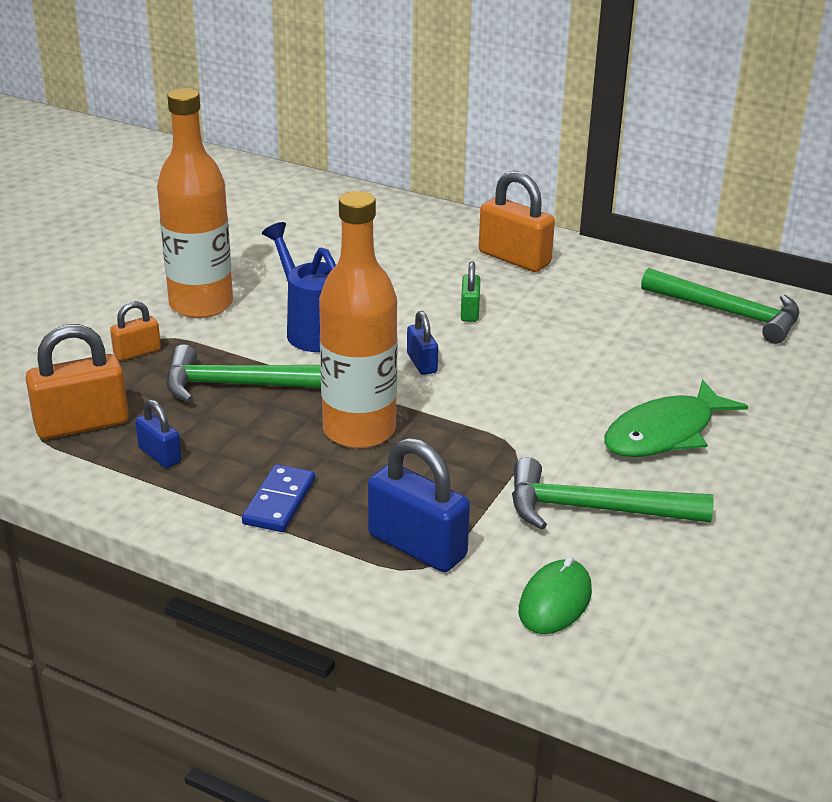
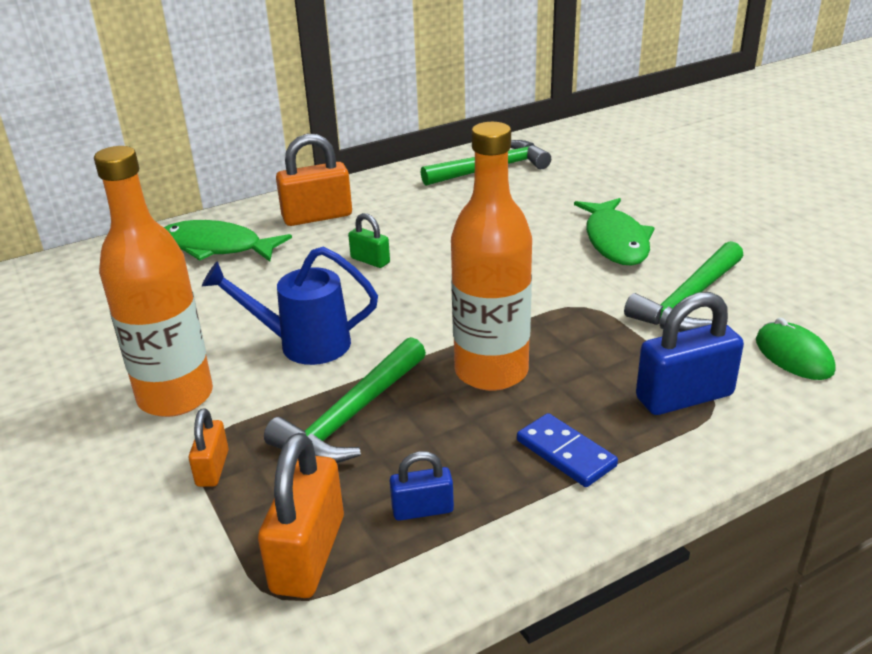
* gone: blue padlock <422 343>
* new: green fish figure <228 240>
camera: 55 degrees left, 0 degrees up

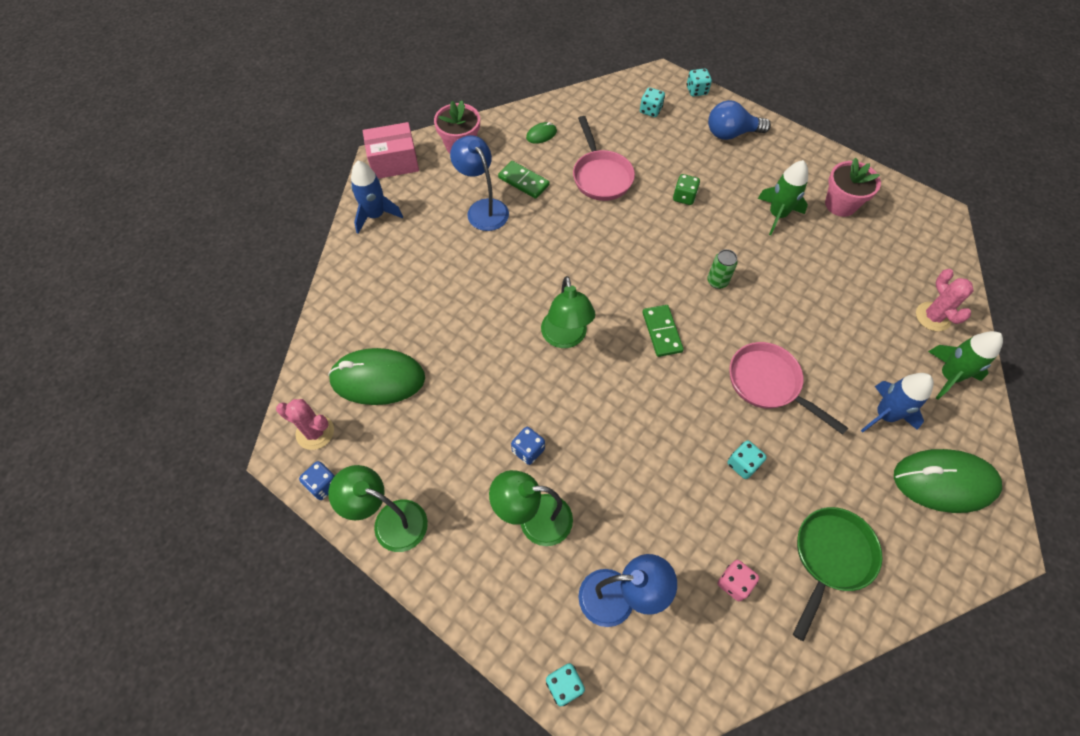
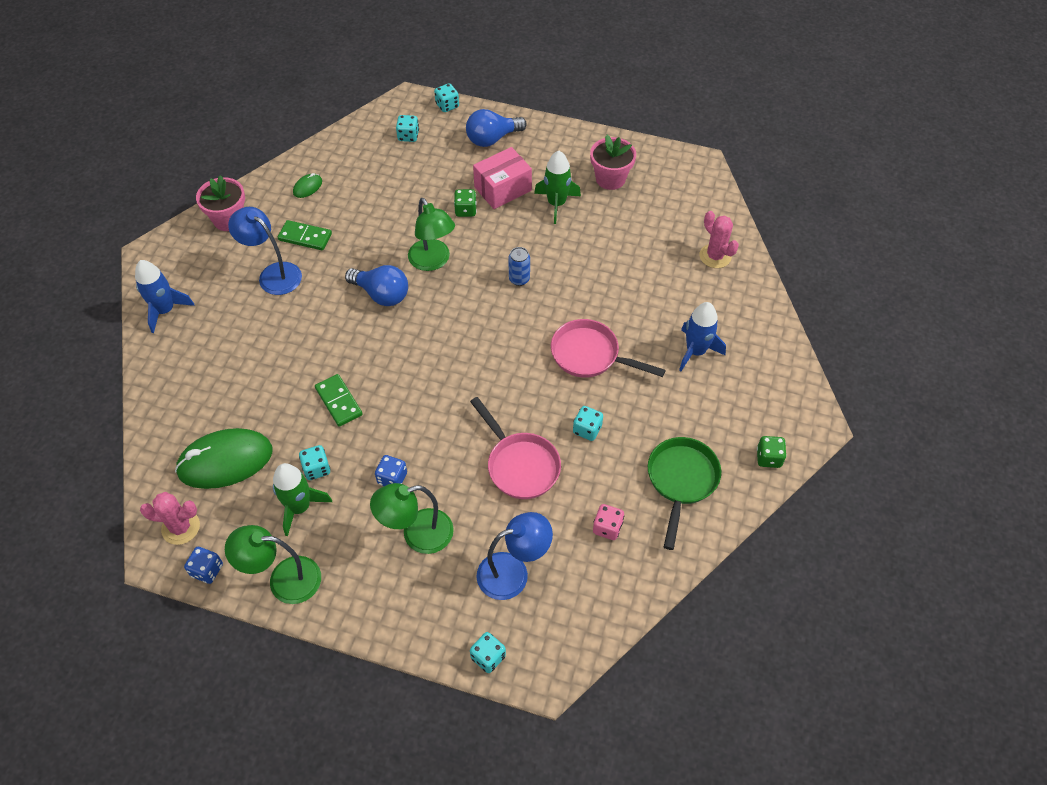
* gone: green computer mouse <948 481>
* new: turquoise dice <314 462>
* new: blue lightbulb <376 285>
* new: green dice <772 452>
* shifted: rosy parcel <391 150> to <502 178>
* shifted: green lamp <568 312> to <431 234>
* shifted: rosy frying pan <604 158> to <515 448>
* shifted: green domino piece <663 331> to <338 400>
* shifted: green toy rocket <965 365> to <302 499>
* repainted: green tin <722 269> to blue tin <519 266>
camera: 20 degrees left, 5 degrees down

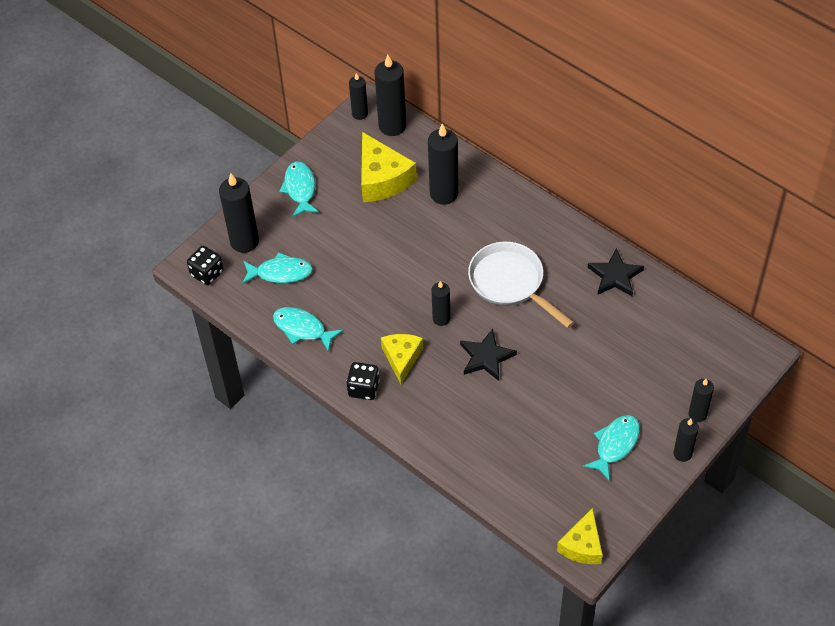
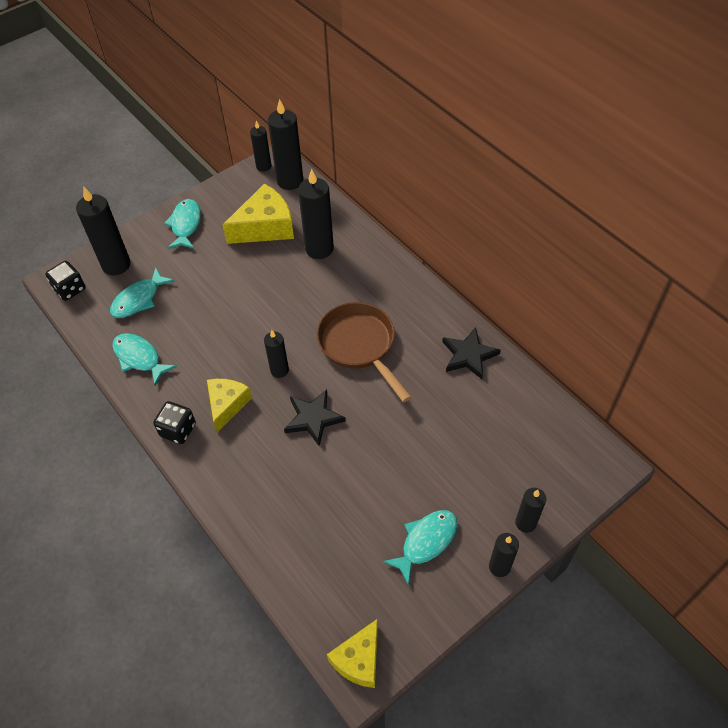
* repainted: white frying pan <521 285> to dark brown frying pan <364 352>
* rotated: turquoise fish figure <277 268> = <142 292> 120 degrees clockwise
* rotated: bright yellow piece of cheese <389 167> = <258 214> 105 degrees counterclockwise
camera: 10 degrees right, 0 degrees up

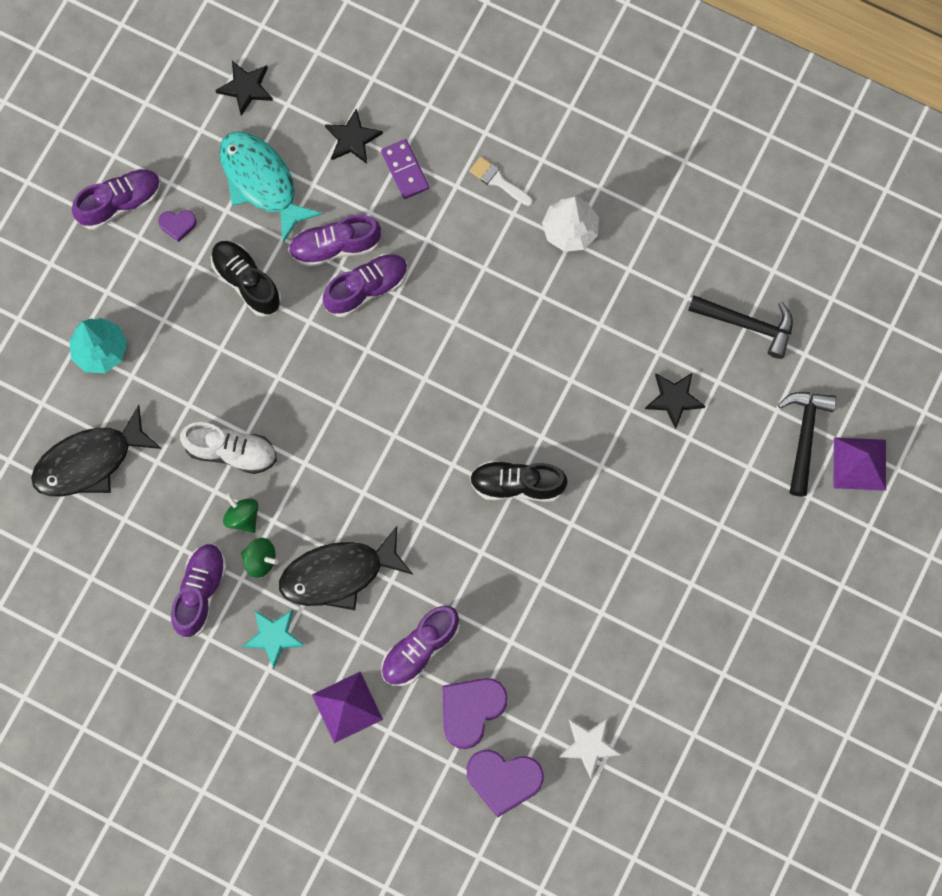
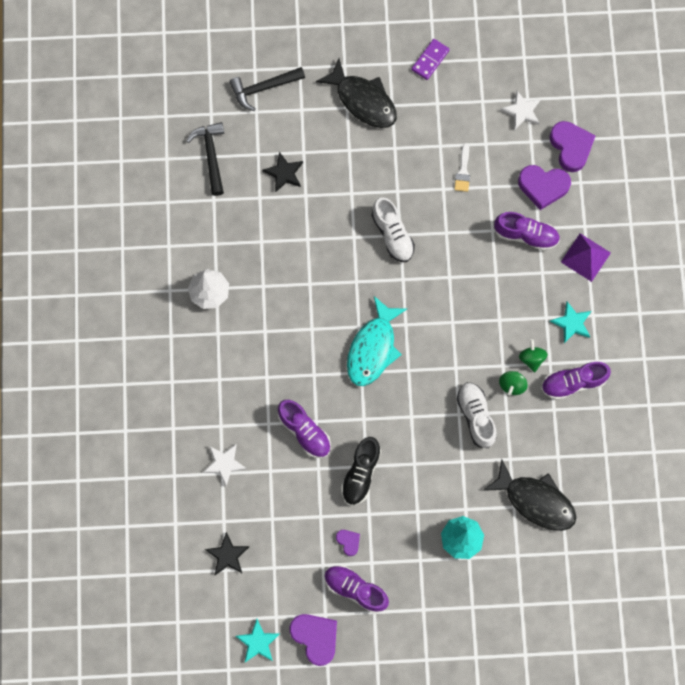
* gone: royal purple shoe <365 285>
* gone: royal purple pyramid <860 464>
* new: turquoise star <258 640>
* new: royal purple love heart <313 640>
* shifted: turquoise fish figure <271 187> to <377 341>
* shifted: ebony fish figure <346 568> to <356 93>
* shifted: royal purple domino piece <405 169> to <430 59>
* shifted: white paintbrush <501 181> to <462 167>
* repainted: ebony star <354 136> to white star <225 465>
* repainted: ebony shoe <519 481> to white shoe <393 229>
camera: 120 degrees left, 0 degrees up

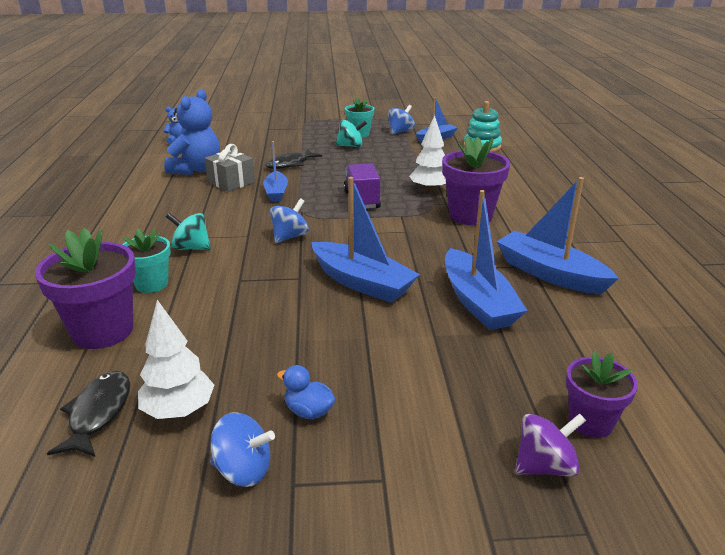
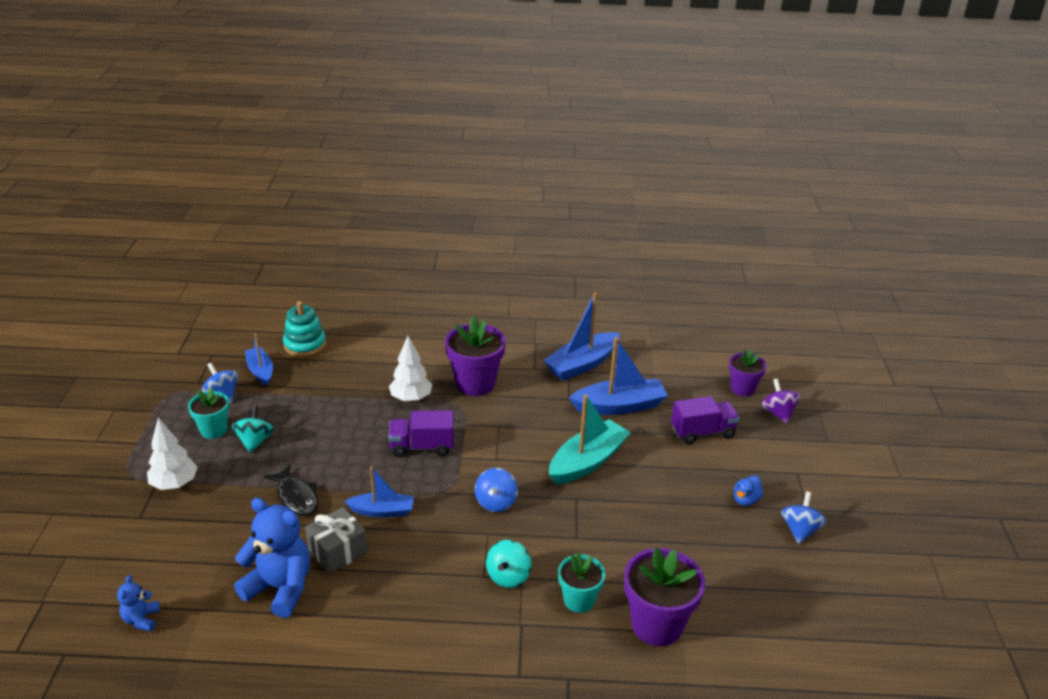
* gone: ebony fish figure <88 414>
* new: royal purple lorry <705 420>
* shifted: white fir tree <176 359> to <172 454>
* repainted: blue boat <365 240> to turquoise boat <590 439>
* rotated: blue spinning top <289 220> = <496 490> 120 degrees counterclockwise
camera: 85 degrees left, 5 degrees up

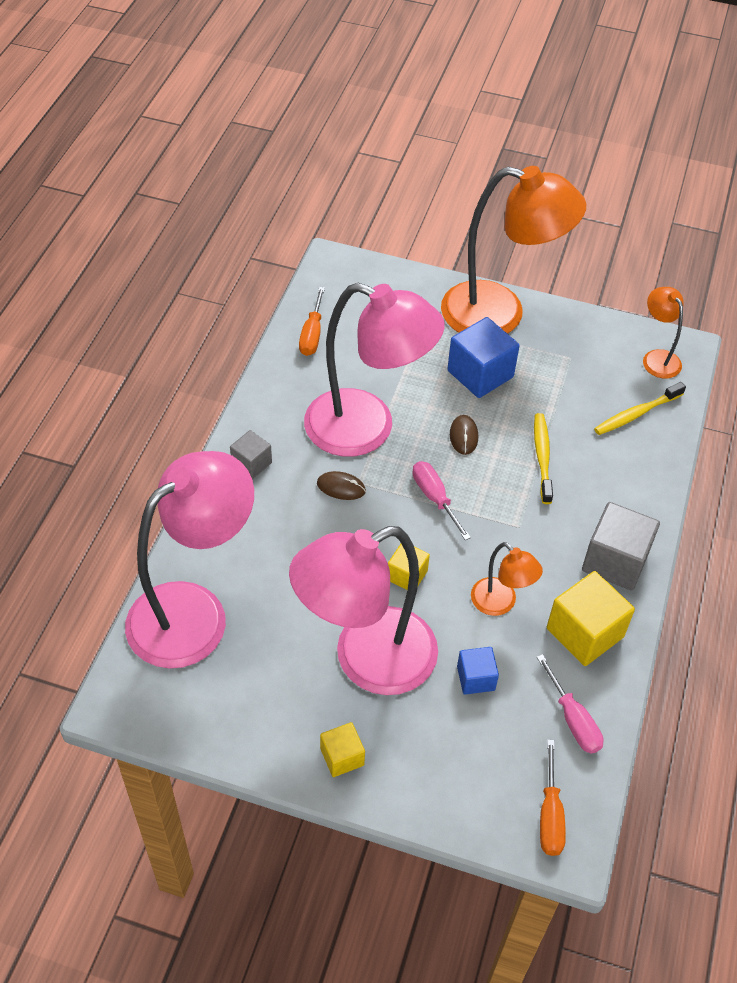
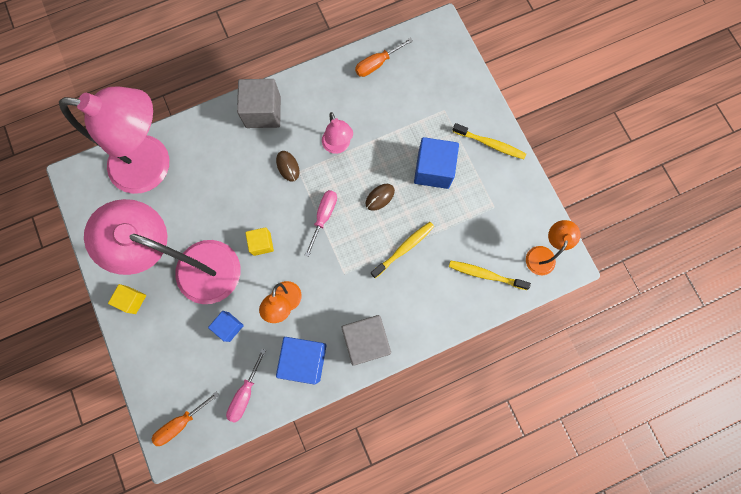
* swapped: orange-coloured lamp <513 250> to bright yellow toothbrush <489 141>
* repainted: bright yellow block <591 618> to blue block <301 360>
* scaled: grey block <251 454> = <259 103> x1.76
* scaled: rosy lamp <374 370> = <337 133> x0.46
camera: 50 degrees right, 25 degrees up

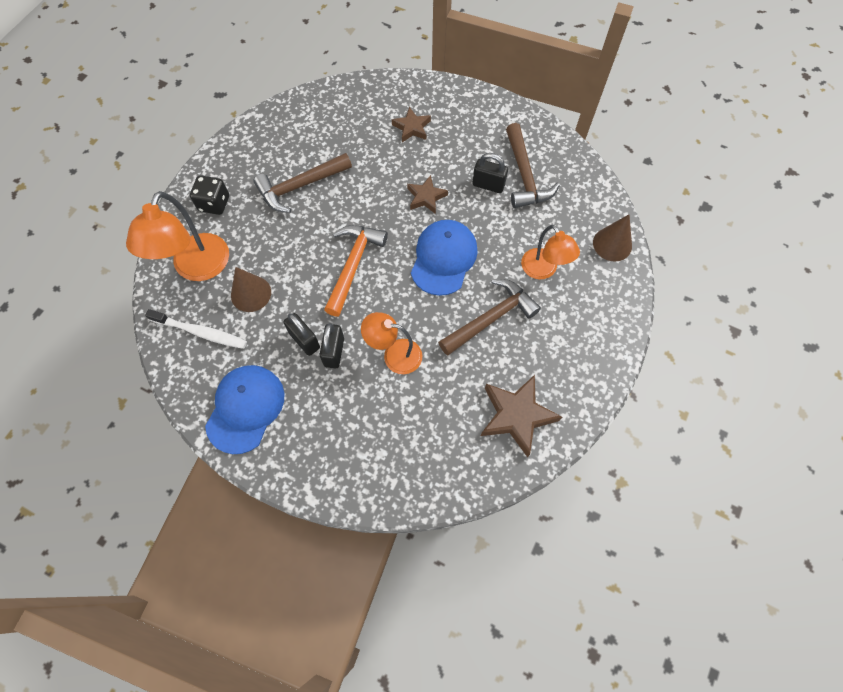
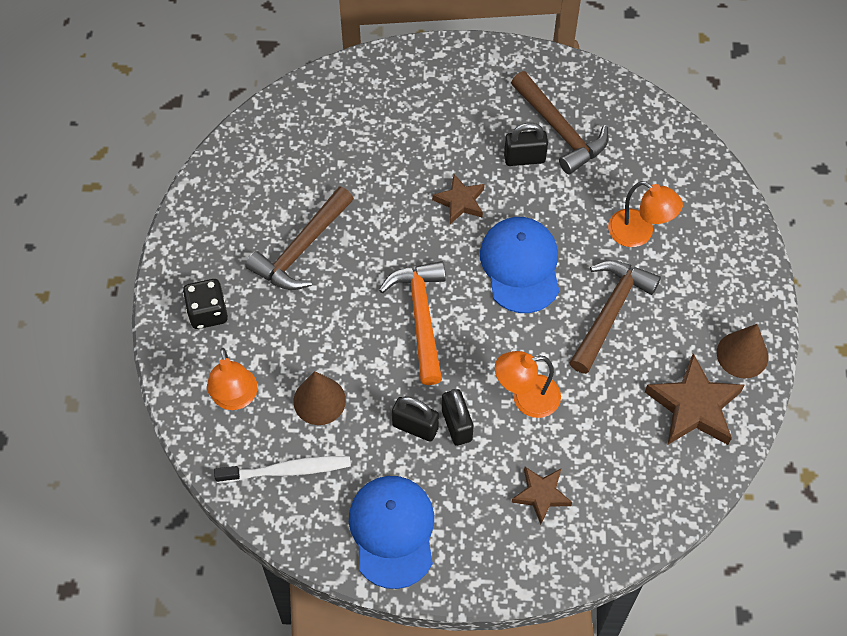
* shifted: dark brown star <411 124> to <541 496>
* shifted: dark brown cone shape <612 237> to <742 351>
* scaled: orange-coloured lamp <177 236> = <232 379> x0.65
camera: 25 degrees left, 5 degrees down

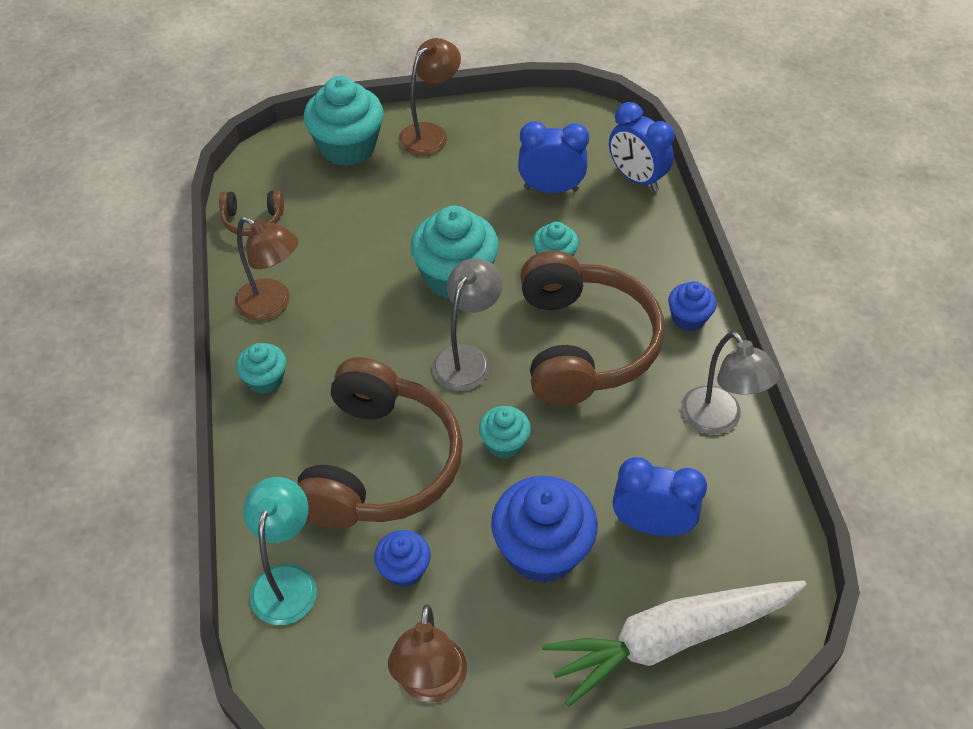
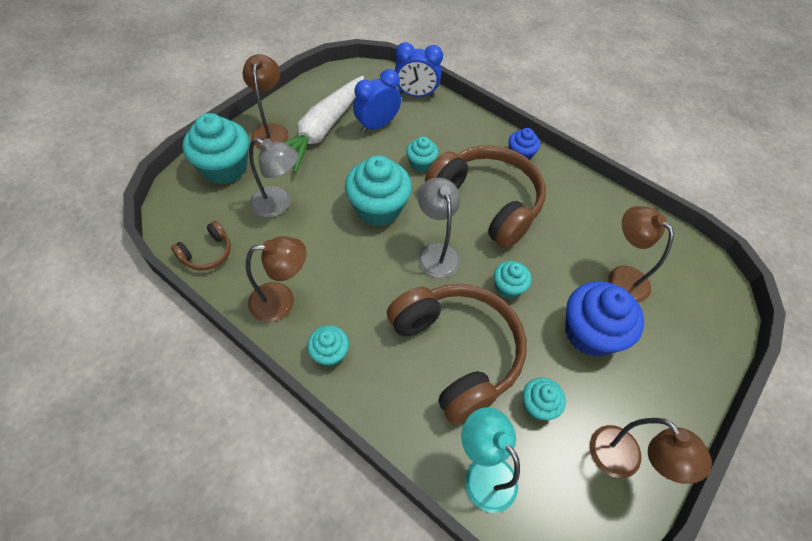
* shifted: white root vegetable <674 643> to <323 124>
* shifted: grey lamp <730 382> to <274 178>
* swapped: blue clock <660 496> to dark brown lamp <641 254>
* repainted: blue cupcake <402 558> to turquoise cupcake <544 398>
camera: 45 degrees left, 5 degrees up

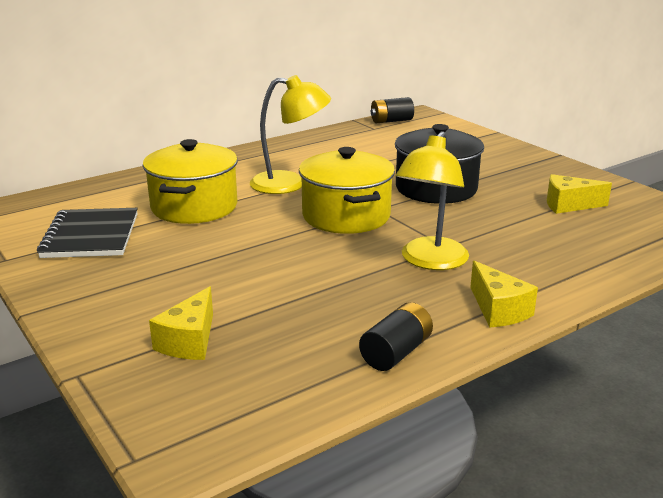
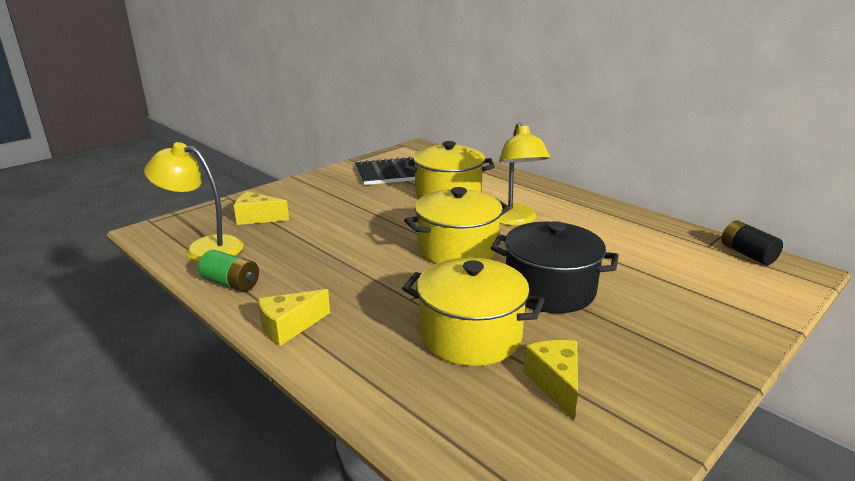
* new: bright yellow cooking pot <473 311>
* shifted: bright yellow lamp <432 200> to <194 202>
* repainted: ebony AA battery <396 336> to green AA battery <228 271>
camera: 80 degrees right, 0 degrees up

